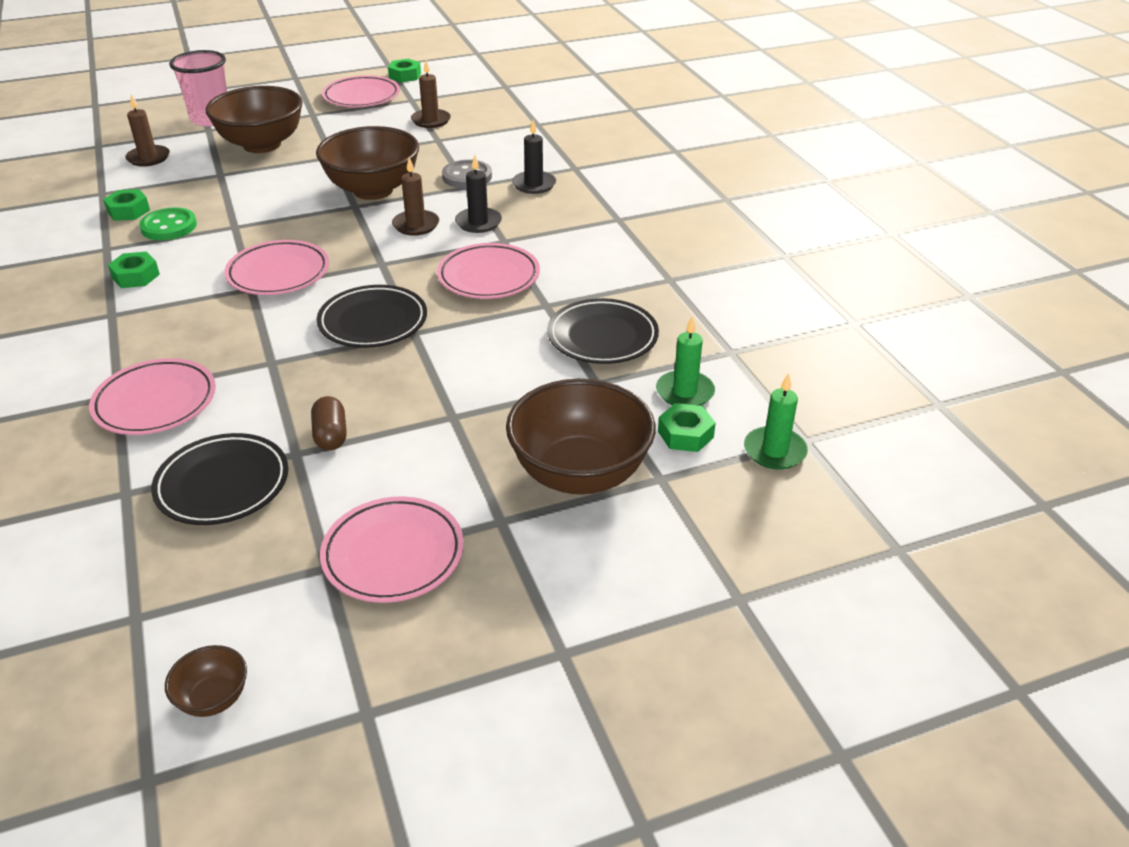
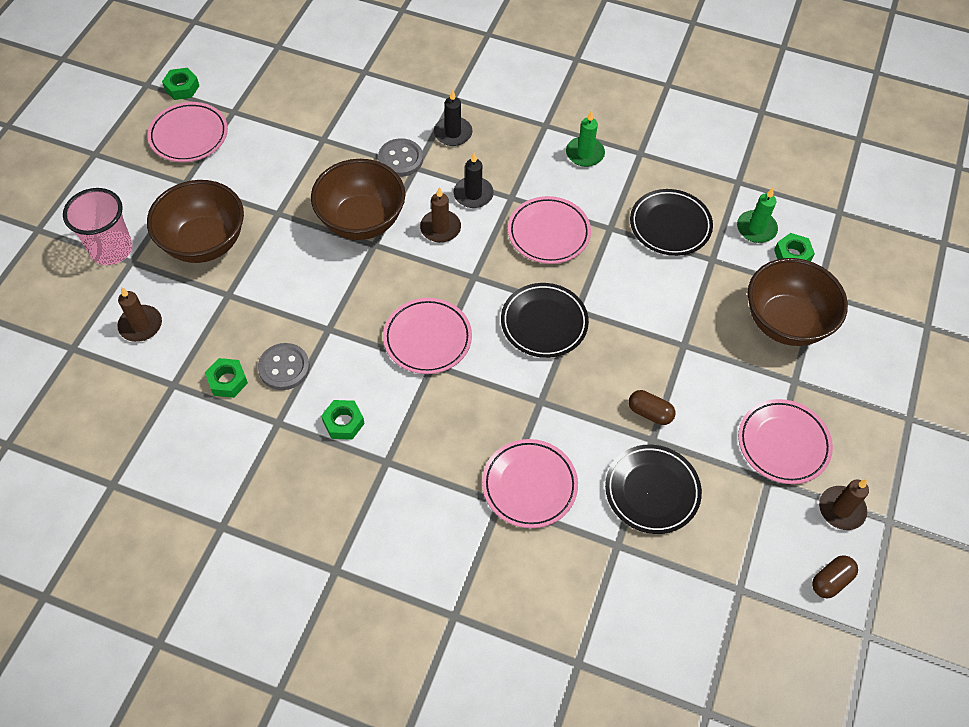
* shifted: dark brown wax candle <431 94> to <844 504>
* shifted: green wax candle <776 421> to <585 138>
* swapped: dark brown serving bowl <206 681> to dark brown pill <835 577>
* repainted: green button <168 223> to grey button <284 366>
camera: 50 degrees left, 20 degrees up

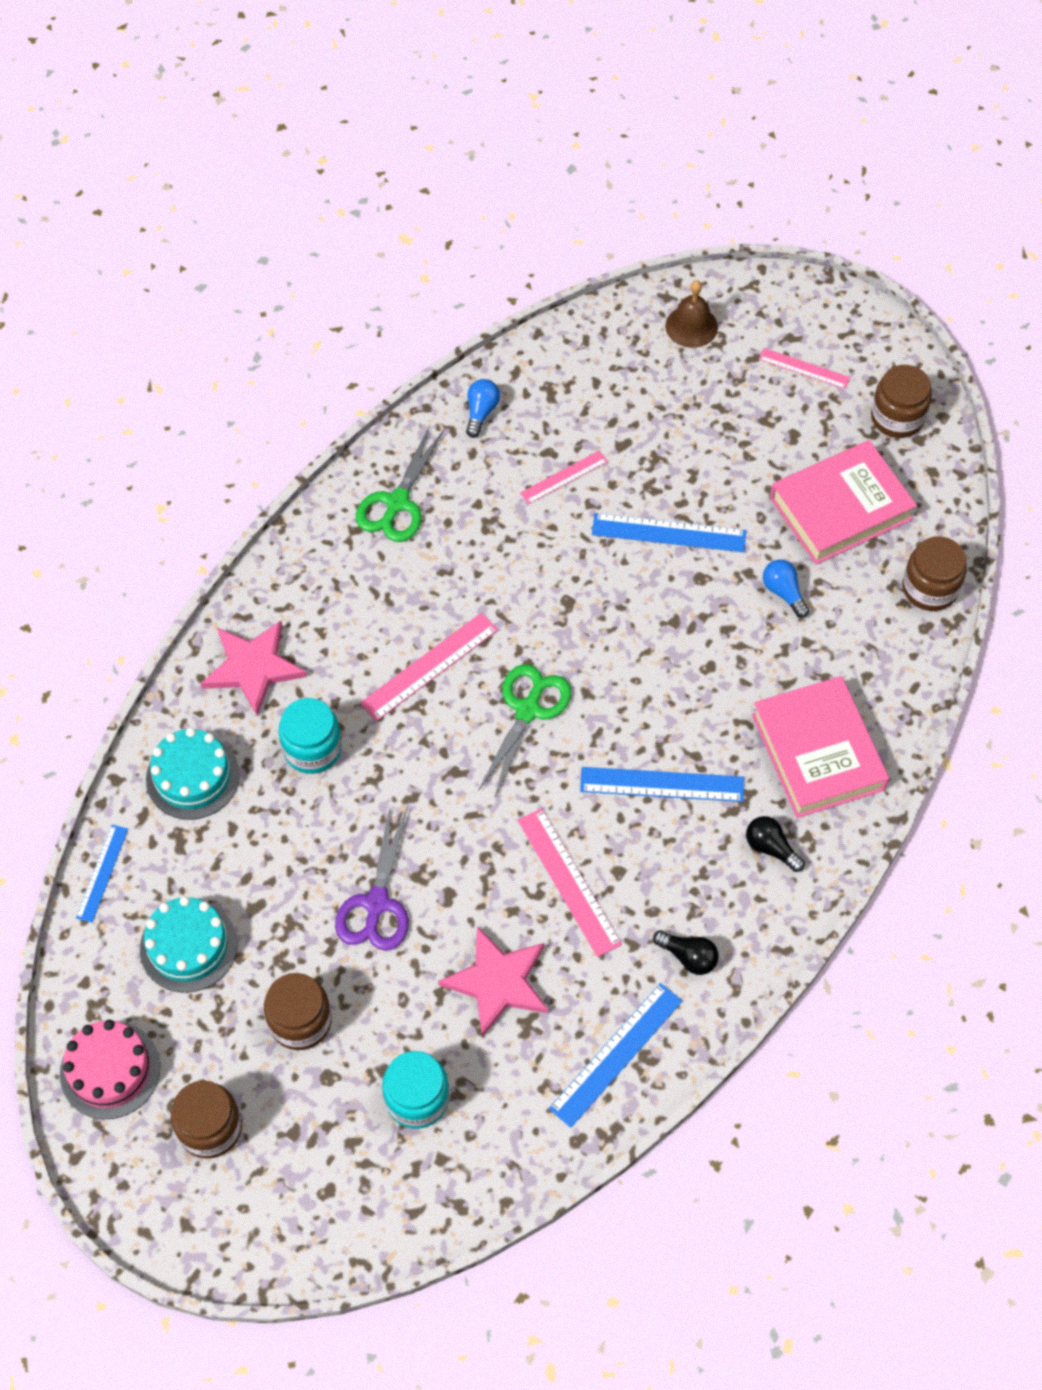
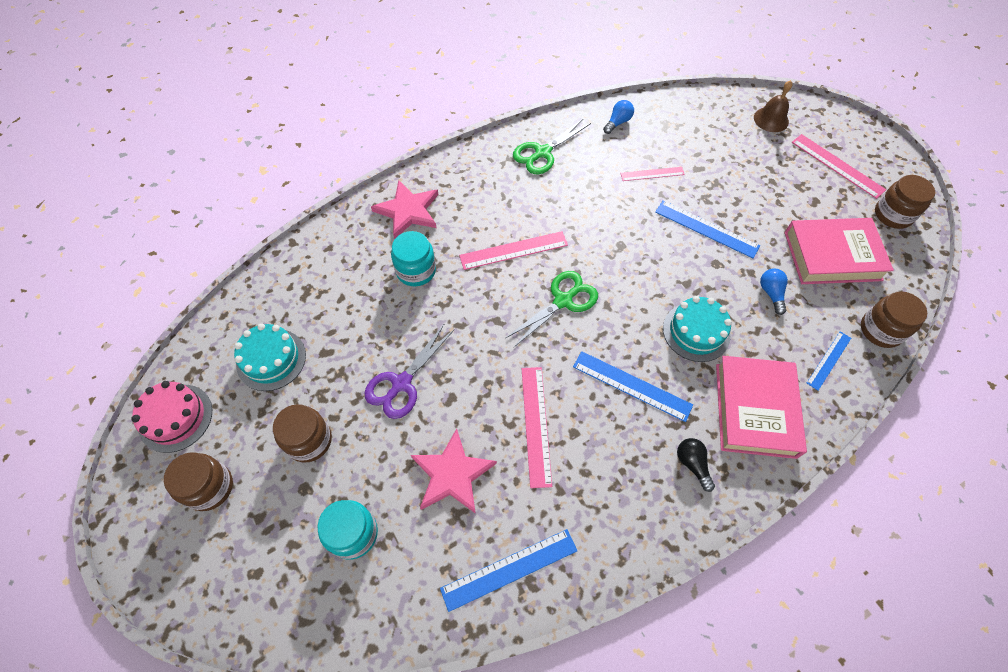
* gone: ebony lightbulb <686 952>
* shifted: blue measuring stick <102 874> to <828 361>
* shifted: turquoise gateau <193 774> to <697 329>
* scaled: rosy measuring stick <804 368> = <839 166> x1.59
camera: 25 degrees right, 0 degrees up

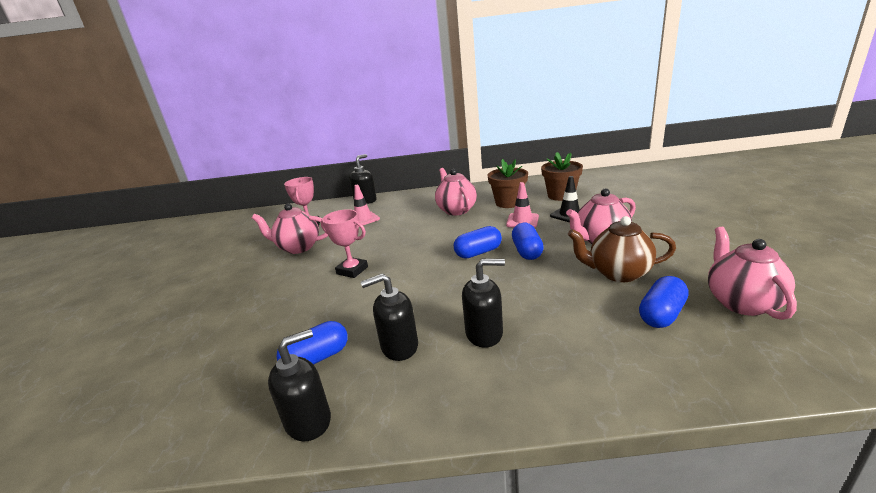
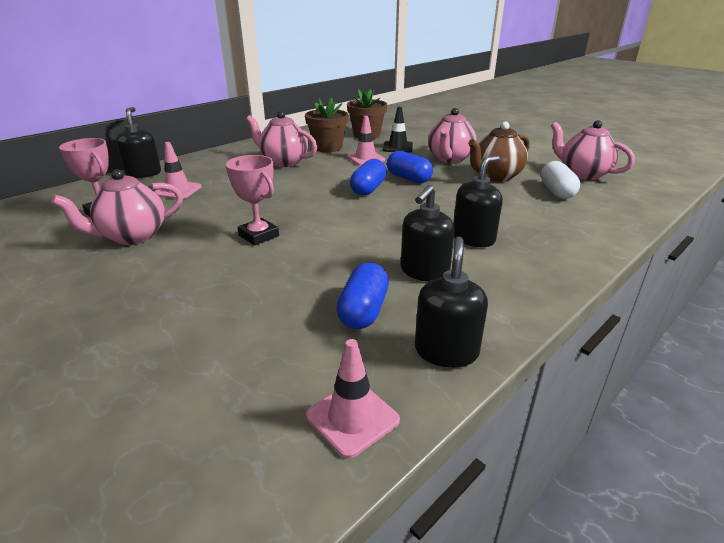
* new: rosy safety cone <353 399>
* repainted: blue pill <664 302> to white pill <560 180>
* rotated: rosy award cup <344 243> = <252 200> 60 degrees clockwise
camera: 45 degrees left, 5 degrees up

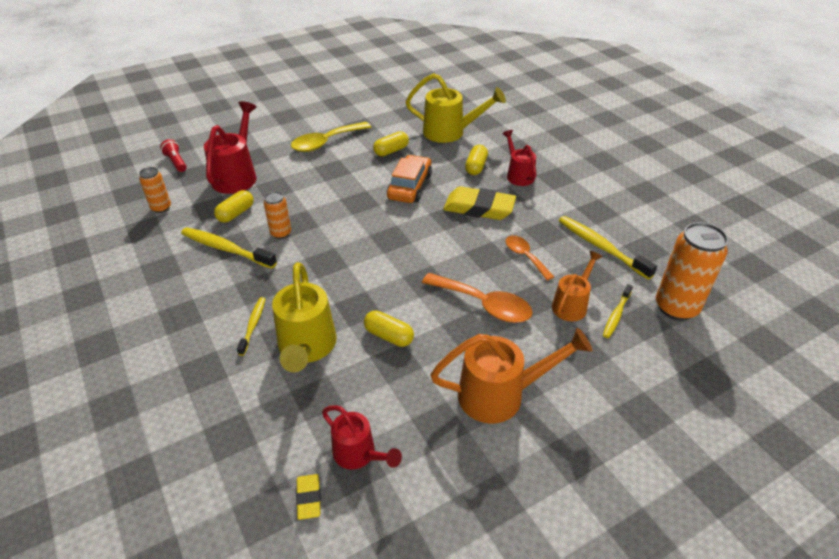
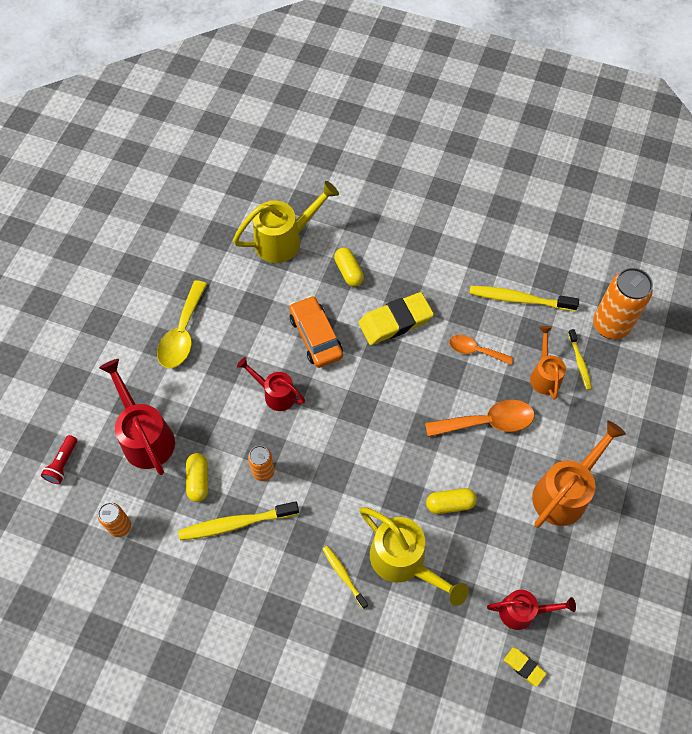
* gone: bright yellow pill <391 143>
* shifted: crimson sprinkling can <519 158> to <271 384>
* rotated: crimson pocket torch <173 155> = <59 459> 90 degrees counterclockwise
camera: 40 degrees left, 20 degrees up

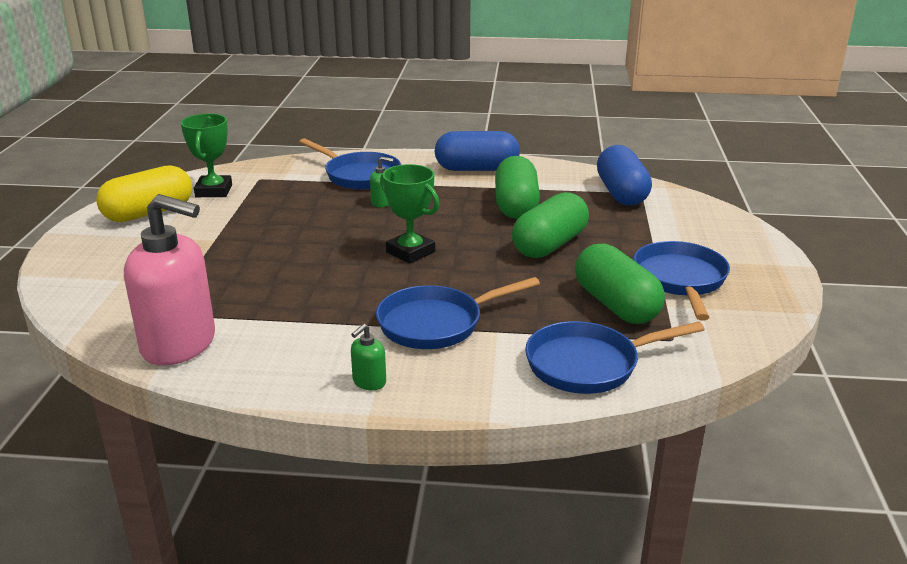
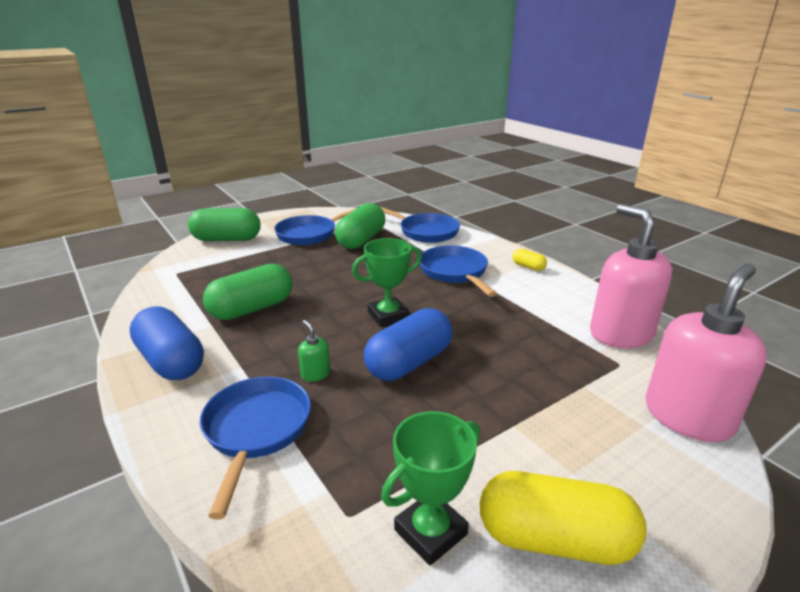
* new: rosy soap dispenser <706 353>
* shifted: green pill <550 225> to <224 224>
* shifted: blue pill <624 175> to <408 344>
* swapped: green soap dispenser <368 357> to bright yellow pill <530 260>
* rotated: blue frying pan <458 313> = <458 271> 135 degrees counterclockwise
* rotated: green award cup <410 214> = <387 282> 60 degrees clockwise
camera: 130 degrees left, 0 degrees up

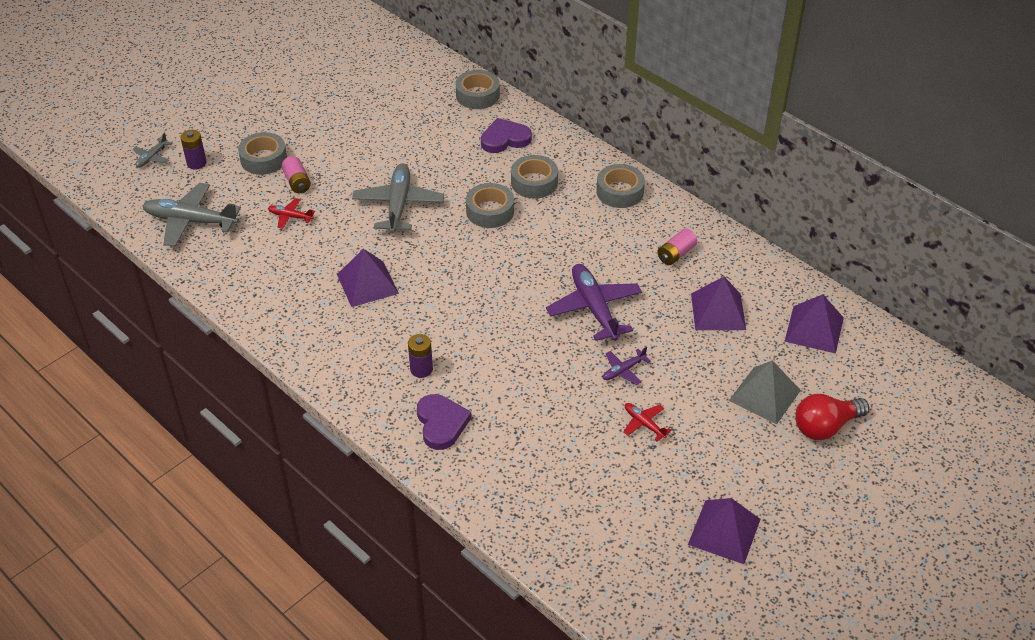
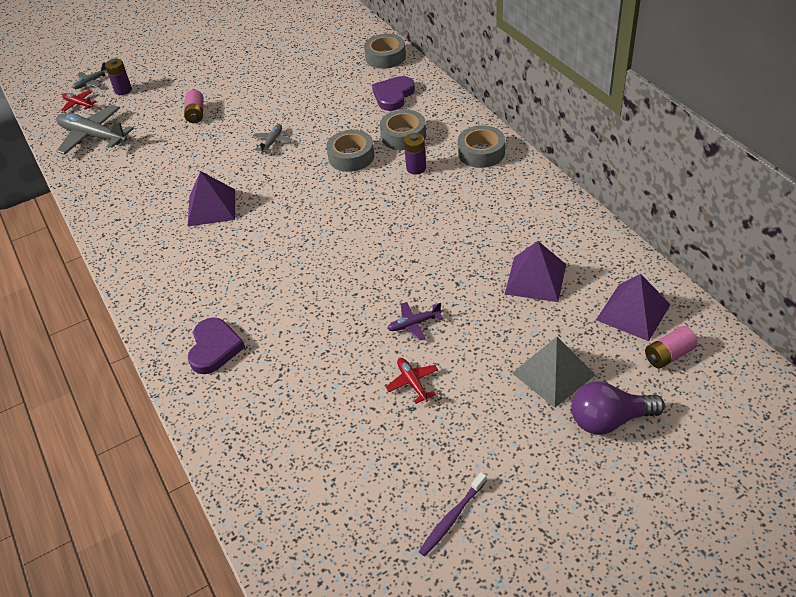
* gone: grey roll of tape <262 153>
* gone: royal purple plane <594 302>
* shifted: crimson plane <291 213> to <79 101>
* shifted: royal purple AA battery <420 356> to <415 153>
* shifted: rosy AA battery <677 246> to <671 347>
* swapped: royal purple pyramid <724 531> to royal purple toothbrush <453 514>
* repainted: crimson lightbulb <832 417> to royal purple lightbulb <618 408>
* rotated: royal purple love heart <506 135> = <393 93> 60 degrees counterclockwise
* scaled: grey plane <398 198> = <272 138> x0.49
camera: 20 degrees right, 0 degrees up

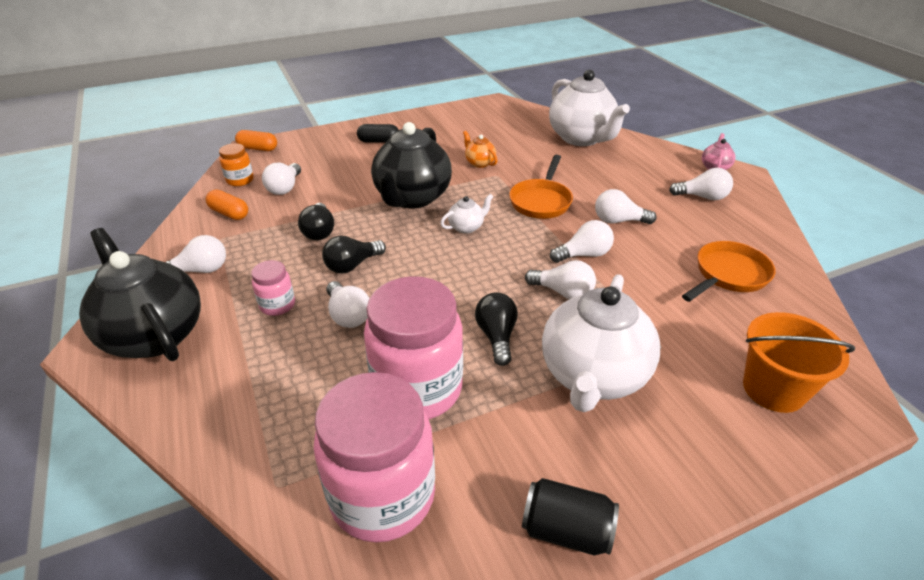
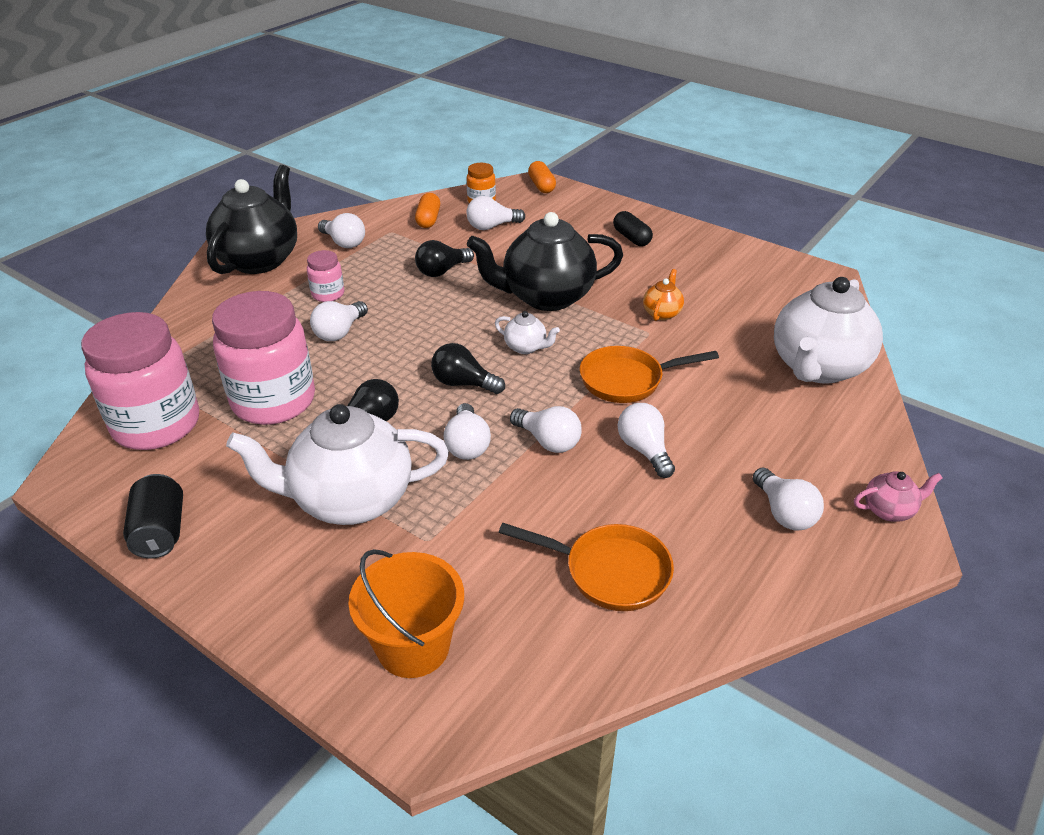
* shifted: ebony lightbulb <354 254> to <468 368>
camera: 60 degrees right, 0 degrees up

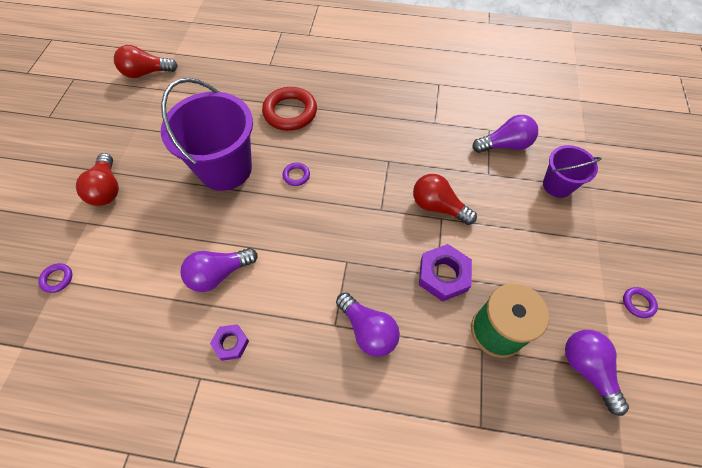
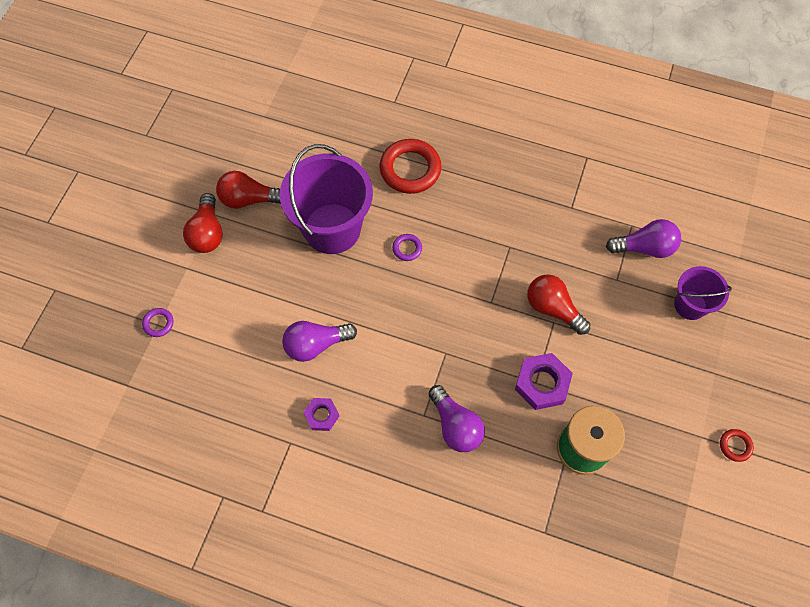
* gone: royal purple lightbulb <597 373>
* shifted: crimson lightbulb <146 61> to <248 190>
* repainted: royal purple hoop <640 302> to crimson hoop <737 445>
camera: 10 degrees right, 5 degrees up

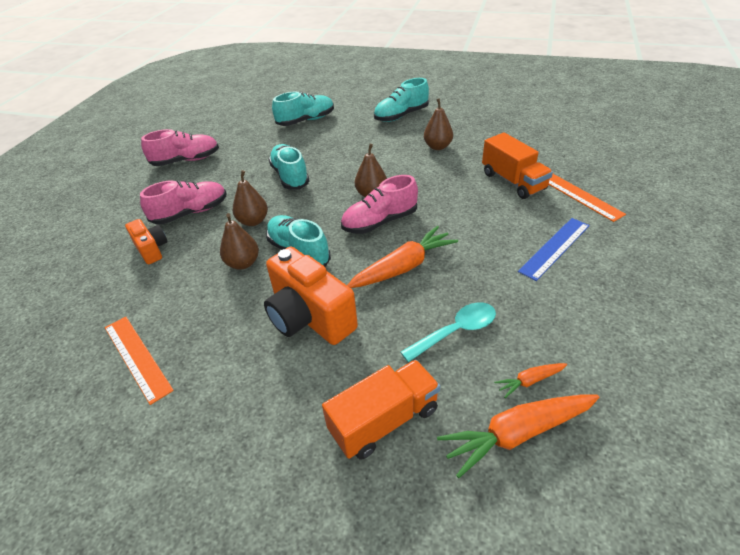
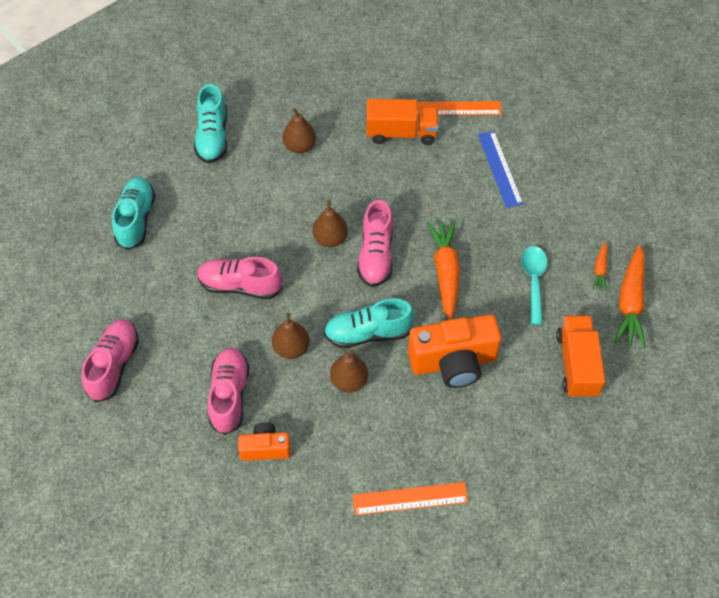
* repainted: turquoise shoe <289 167> to rosy shoe <239 278>
camera: 60 degrees left, 15 degrees up

